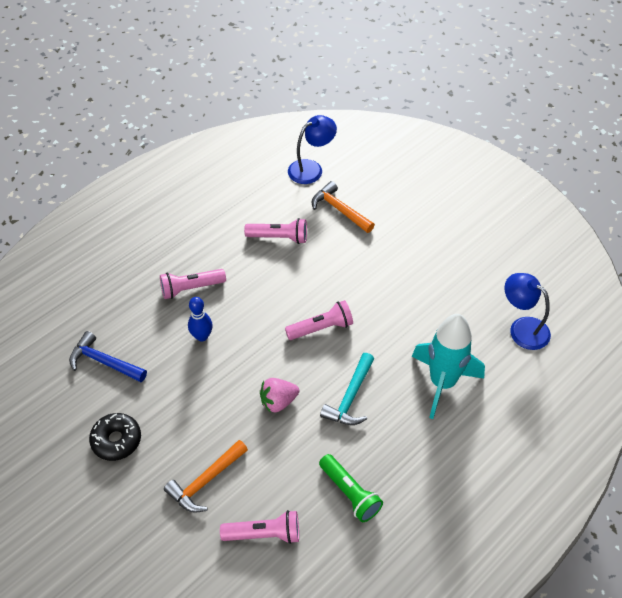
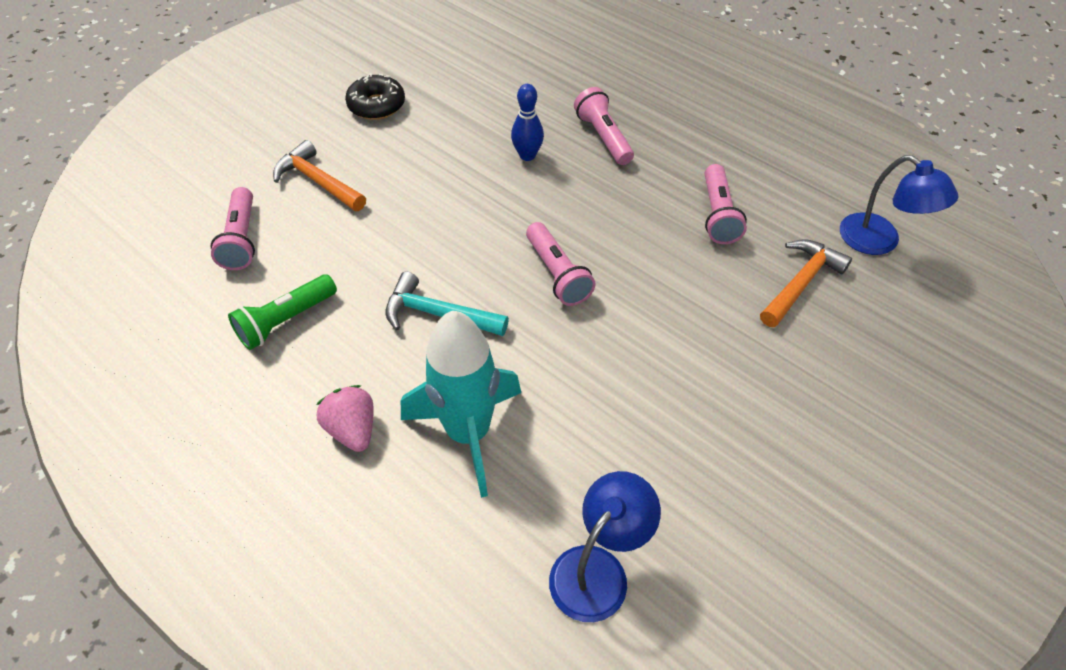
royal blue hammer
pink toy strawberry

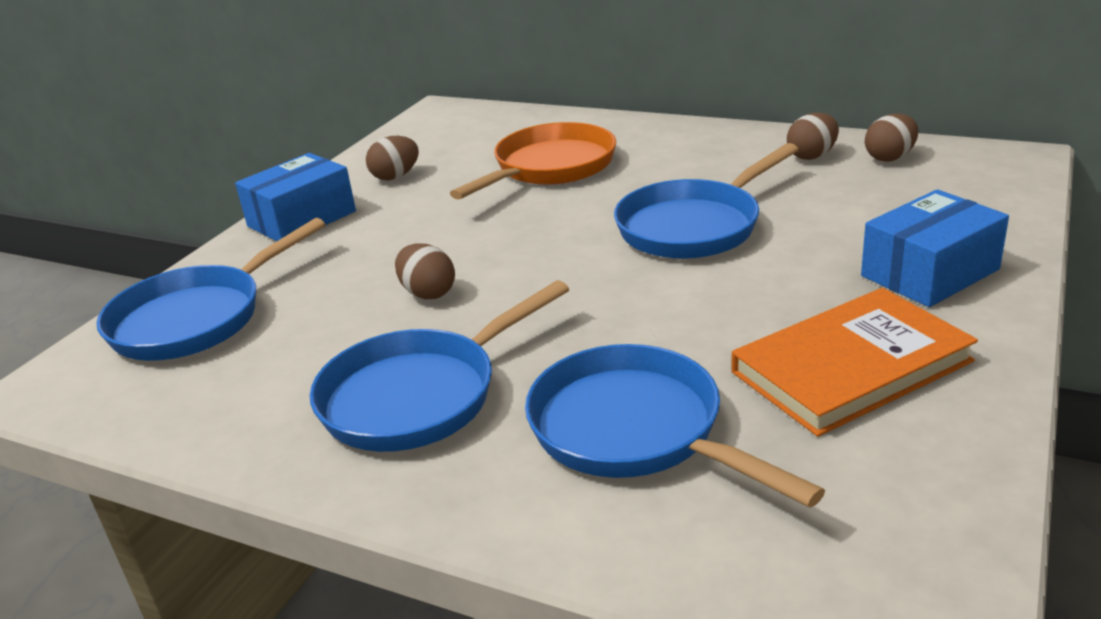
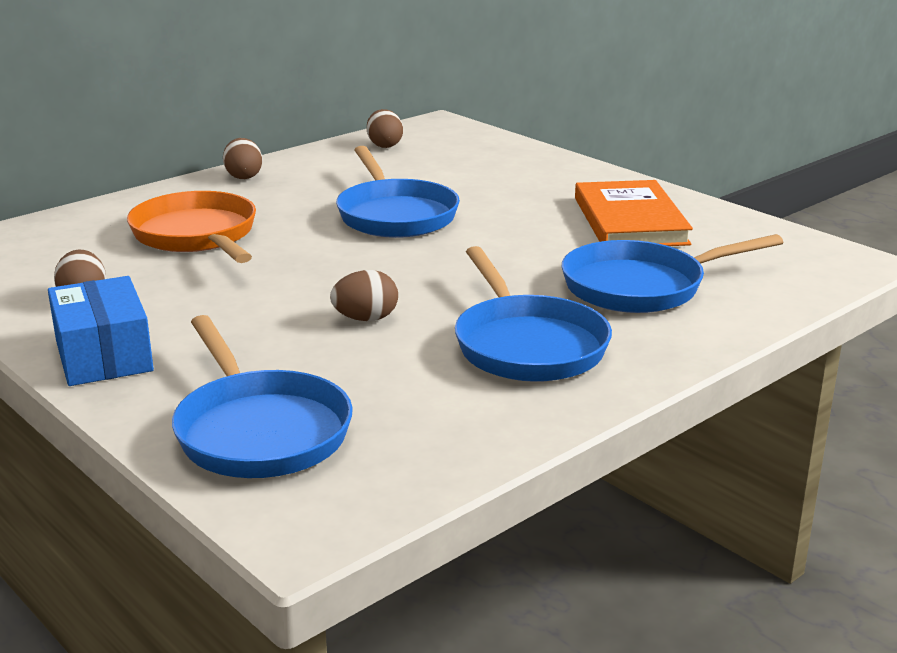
royal blue parcel (no. 2 from left in the first image)
dark brown egg shape (no. 2 from left)

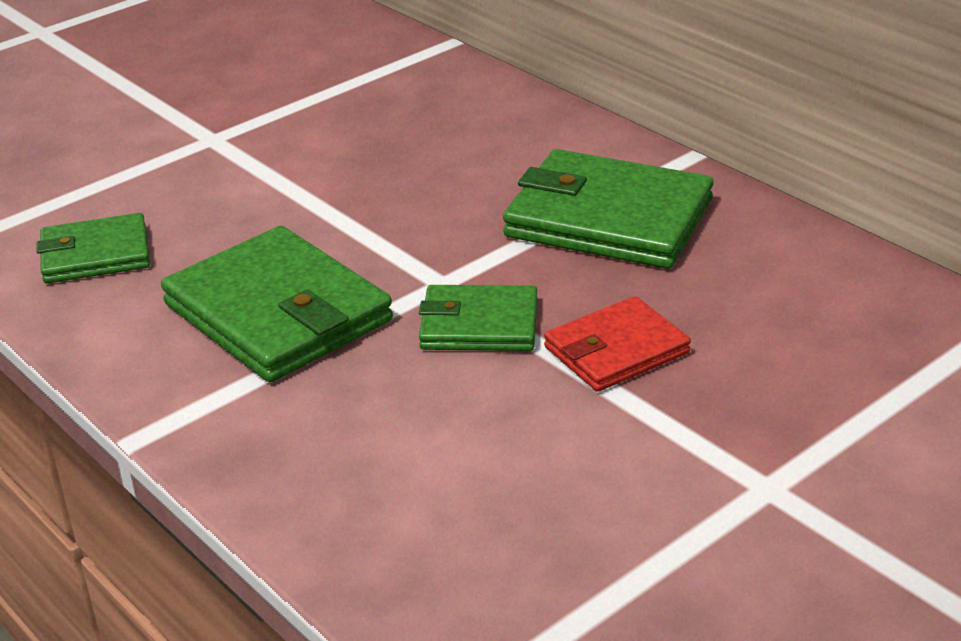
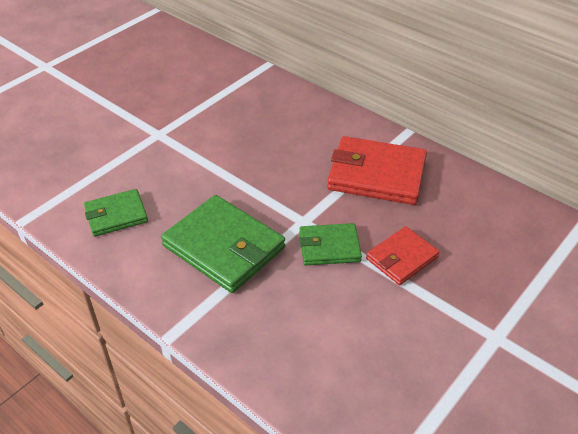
crimson wallet (no. 1 from left)

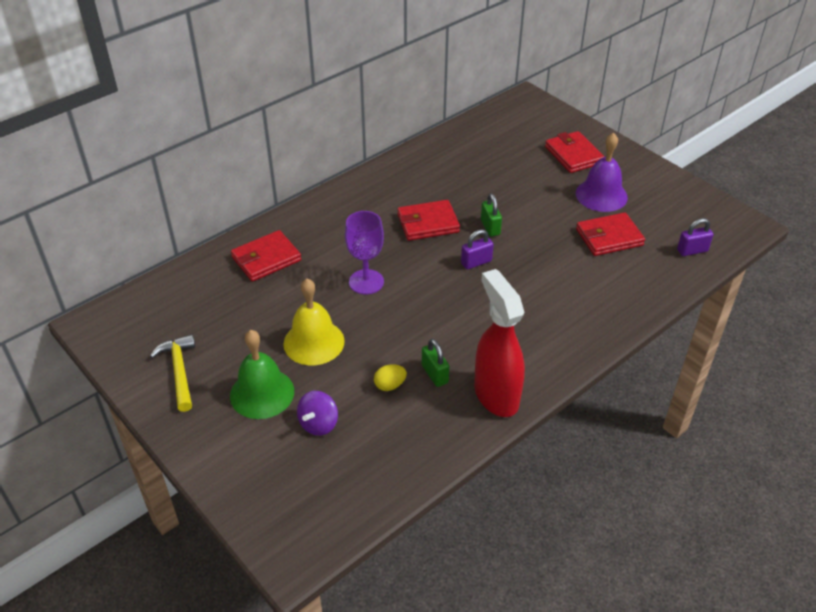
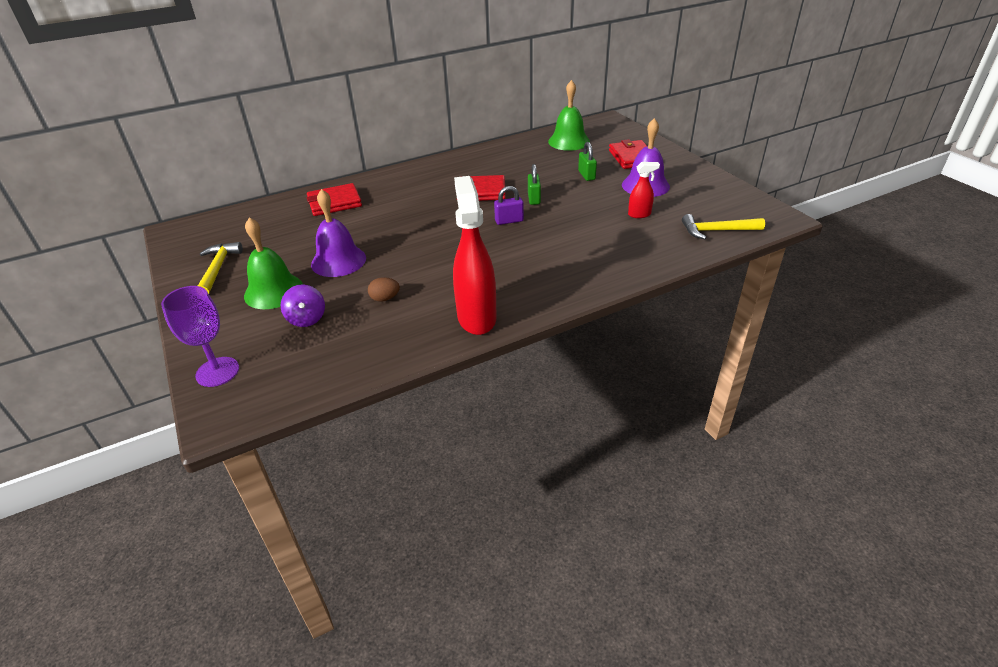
emerald school bell (no. 2 from left)
royal purple wine glass
emerald lock (no. 2 from left)
crimson spray cleaner (no. 2 from left)
golden hammer (no. 2 from left)
royal purple school bell (no. 1 from left)
dark brown egg shape
royal purple toy top

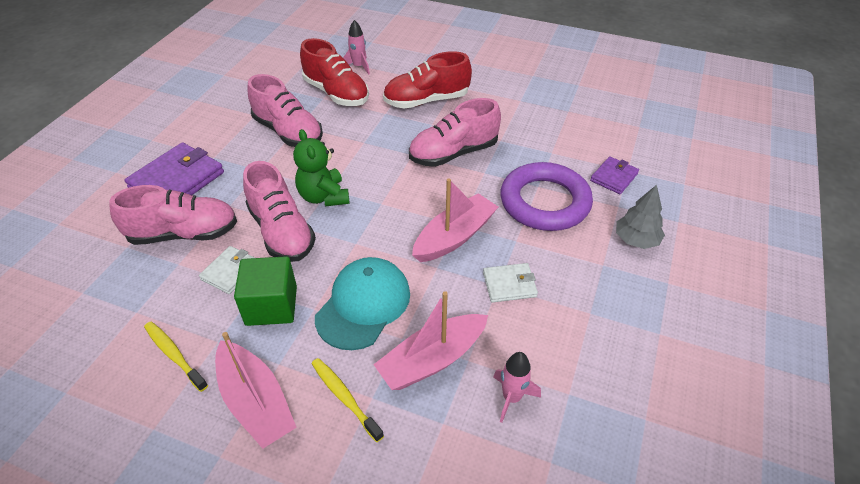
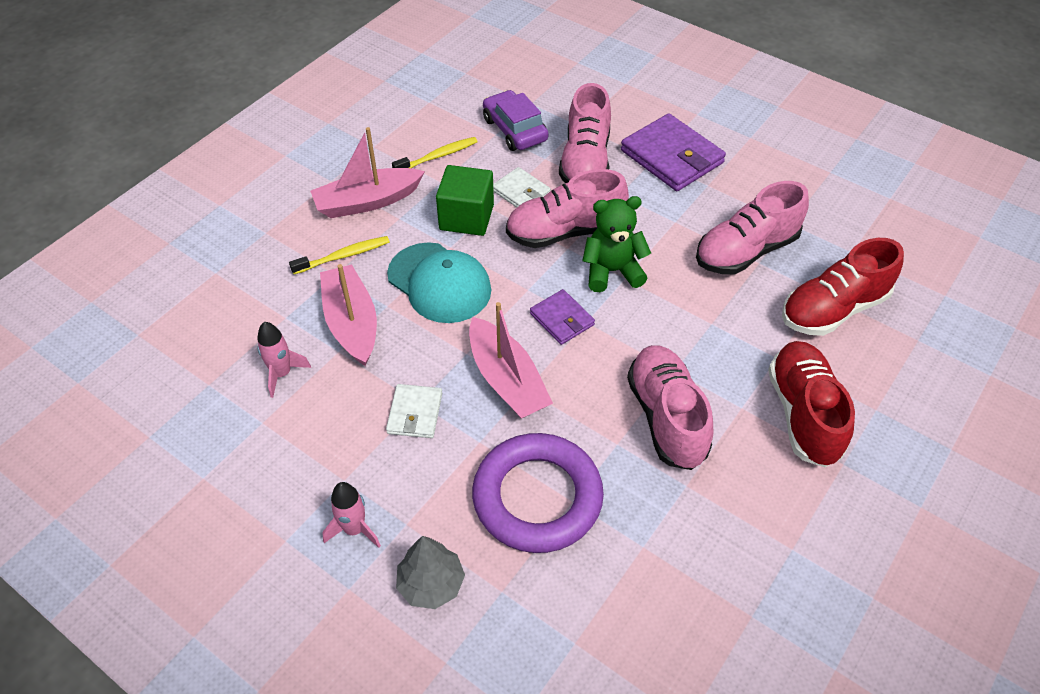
royal purple car
pink toy rocket (no. 2 from left)
royal purple wallet (no. 1 from left)

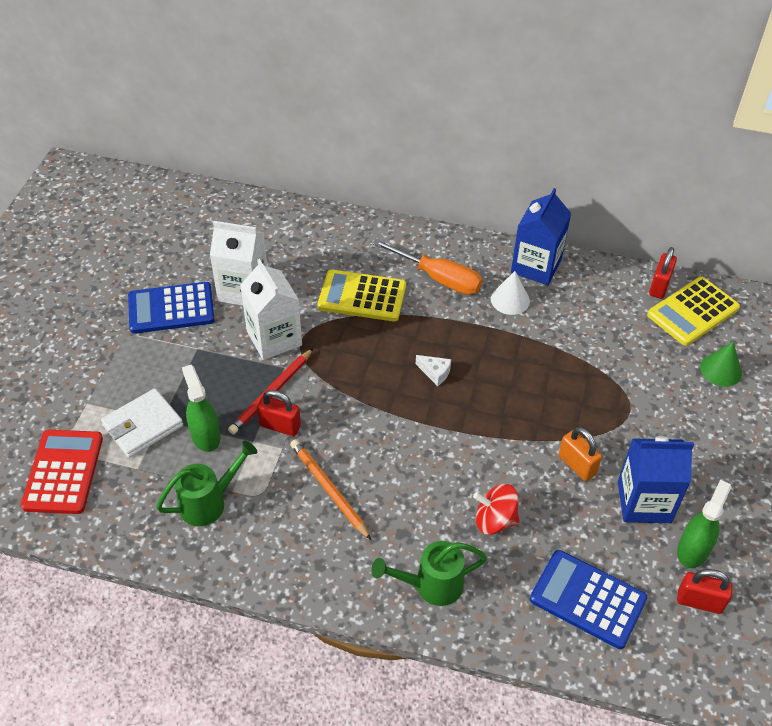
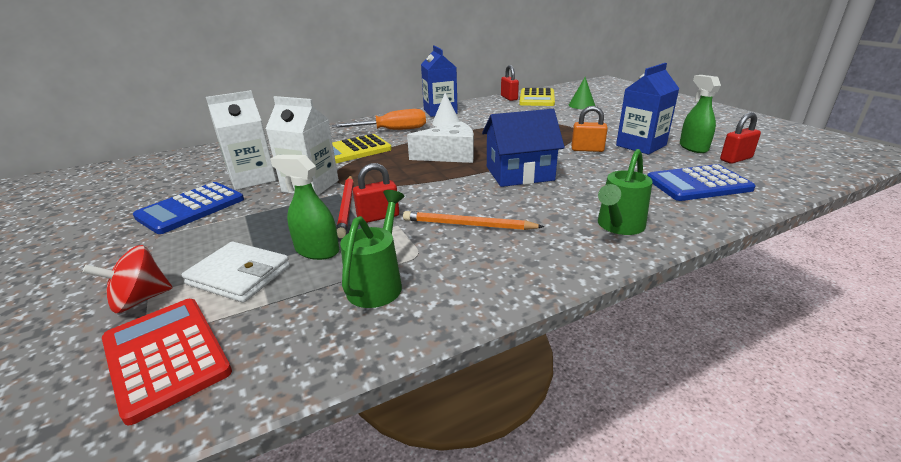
royal blue cottage
crimson toy top
snow-white wallet
snow-white cheese wedge

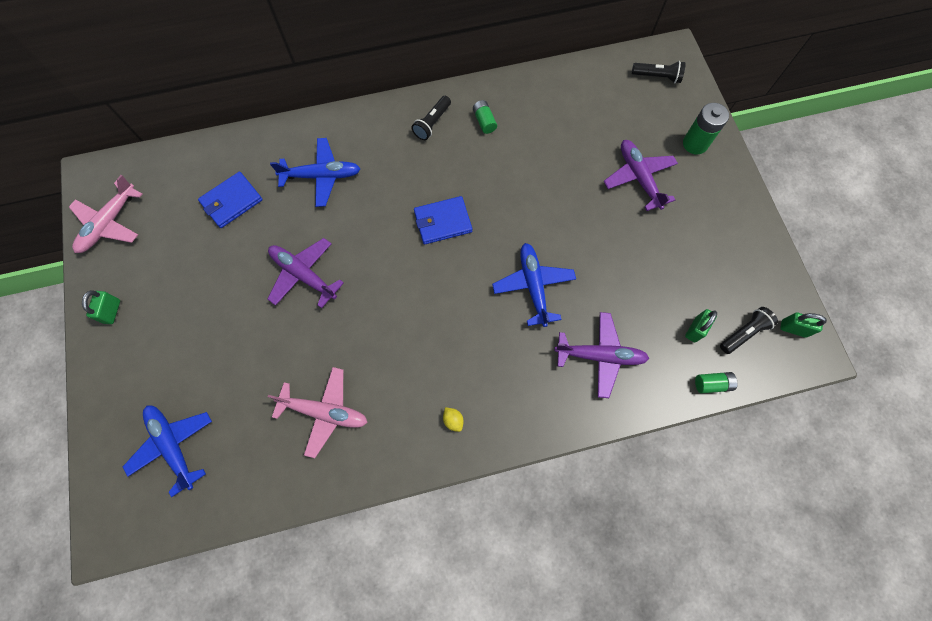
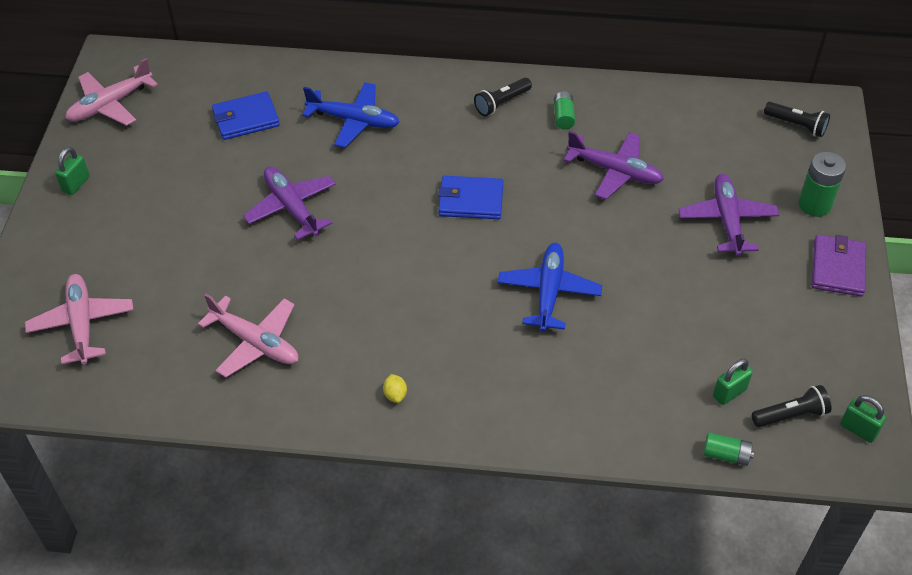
royal purple wallet
royal purple aeroplane (no. 2 from left)
pink aeroplane (no. 1 from left)

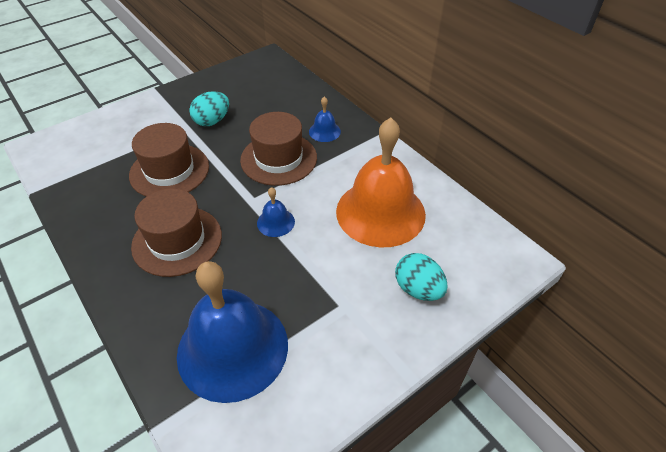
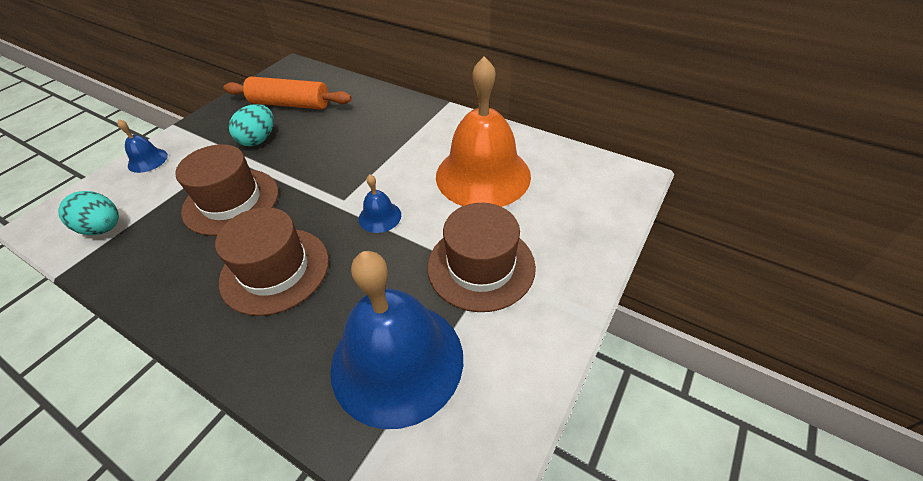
bright orange rolling pin
dark brown top hat (no. 3 from left)
royal blue school bell (no. 1 from left)
teal egg shape (no. 1 from left)

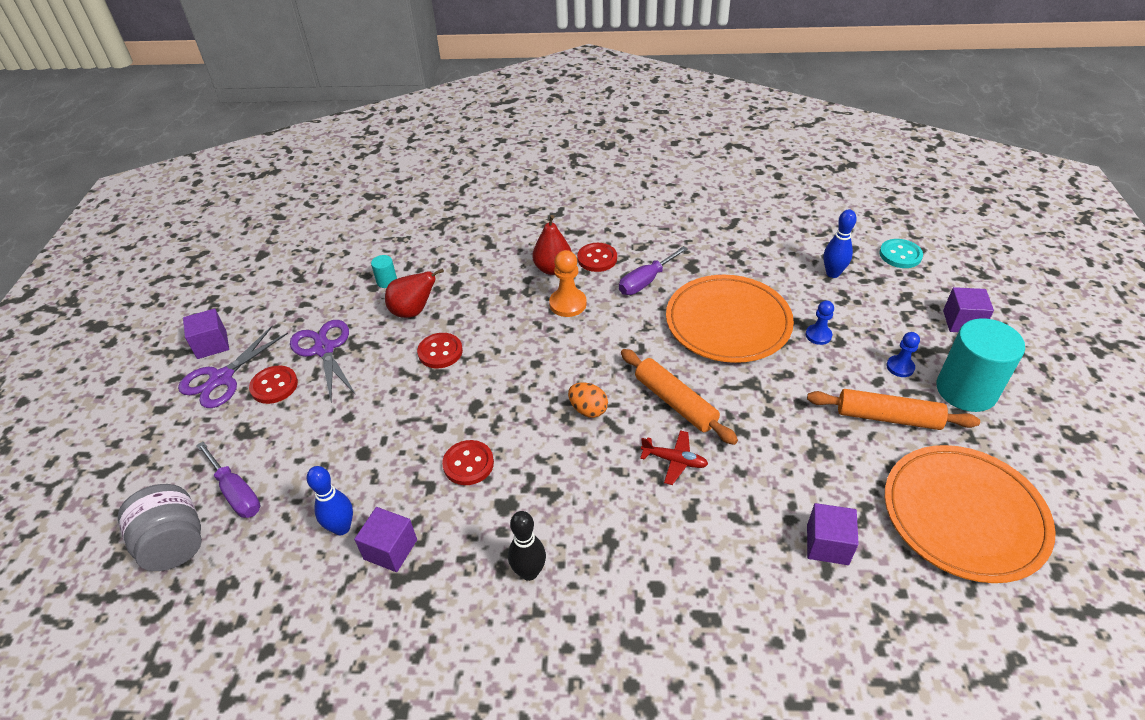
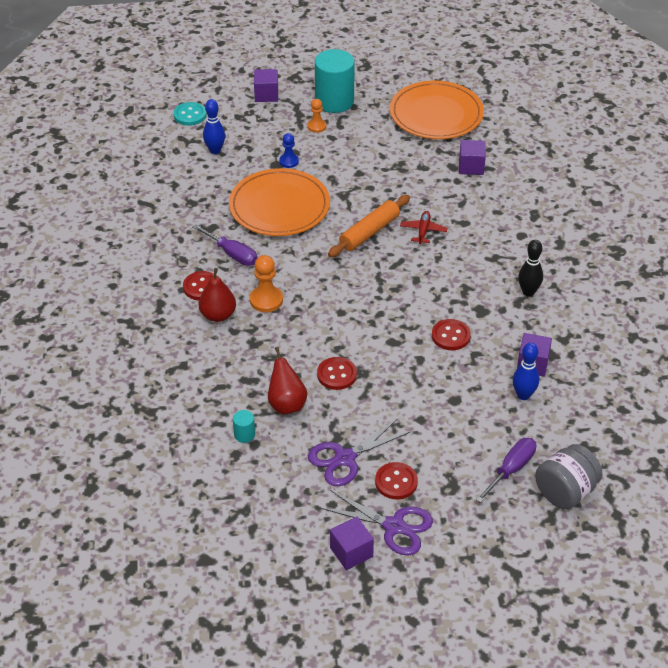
bright orange egg shape
bright orange rolling pin (no. 2 from left in the first image)
bright orange chess pawn (no. 2 from left)

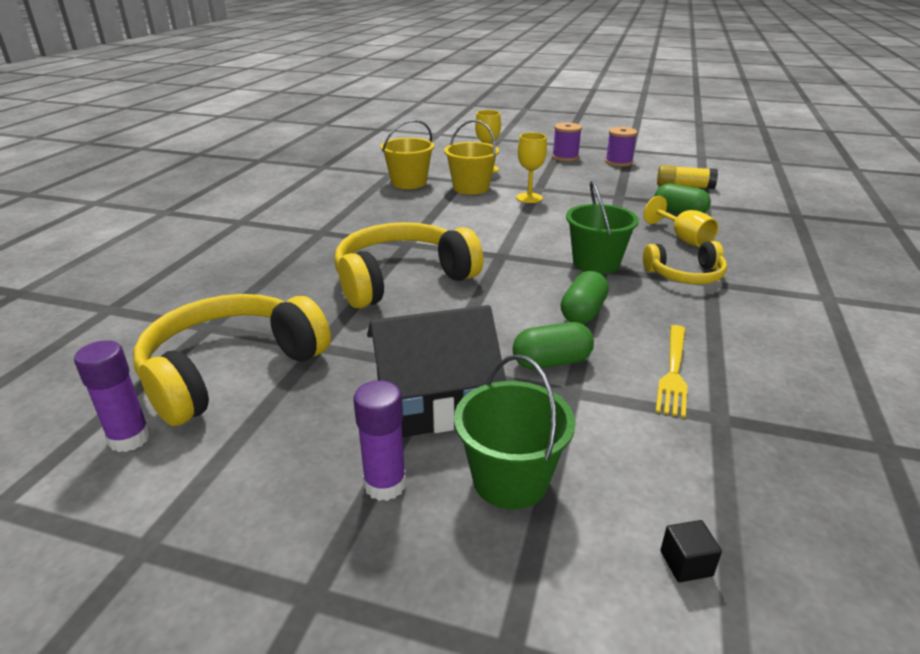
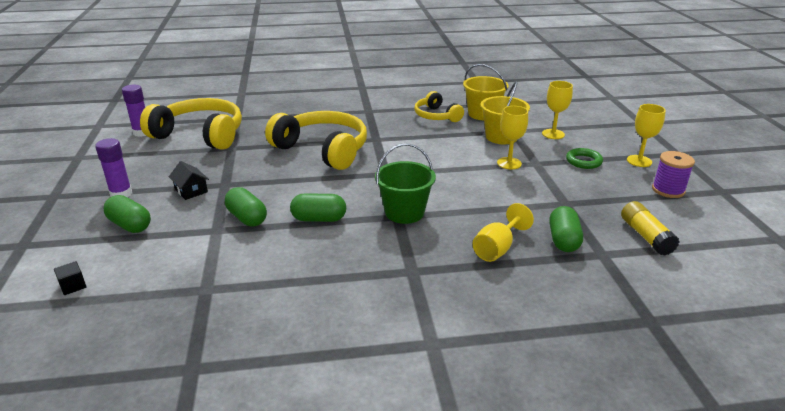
golden dinner fork
emerald hoop
golden over-ear headphones (no. 3 from left)
emerald pill (no. 1 from left)
golden wine glass (no. 4 from left)
jet-black cottage

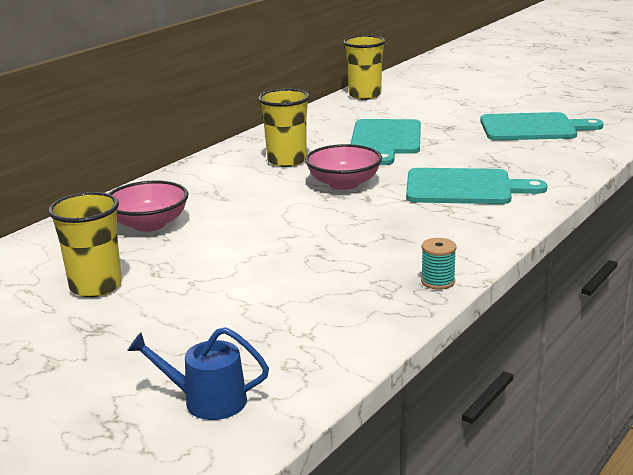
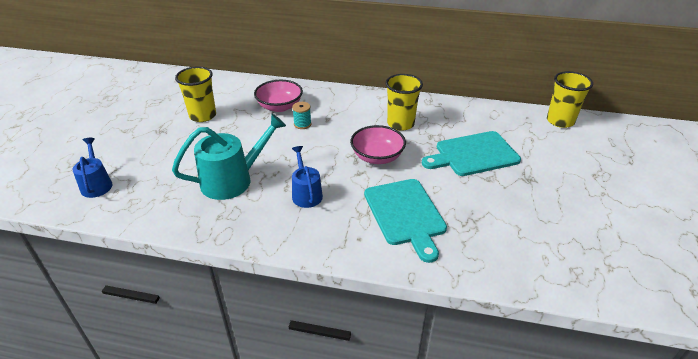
teal chopping board (no. 3 from left in the first image)
teal sprinkling can
royal blue sprinkling can (no. 2 from left)
teal spool

